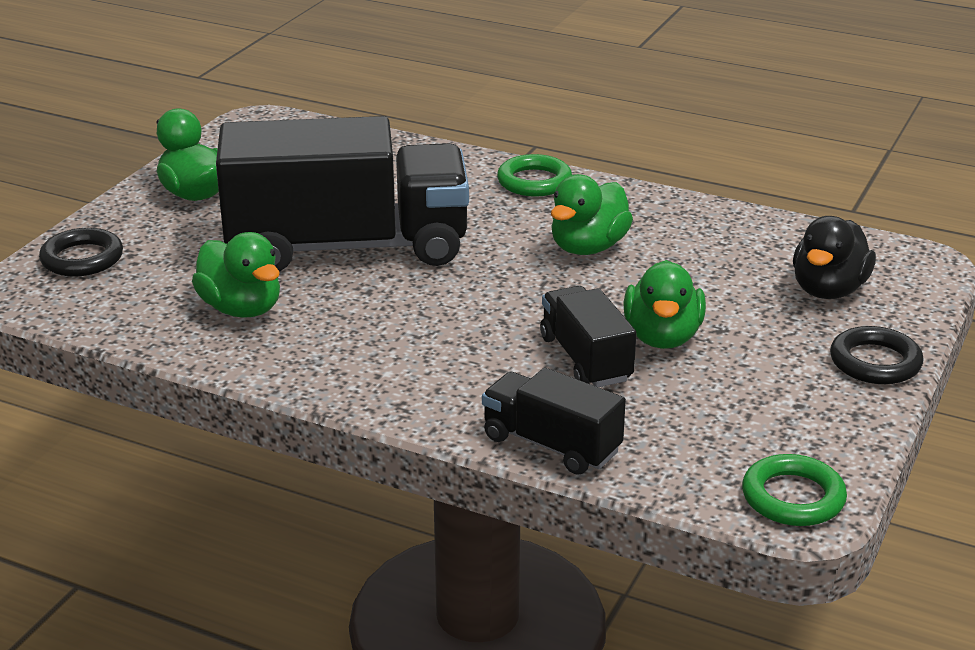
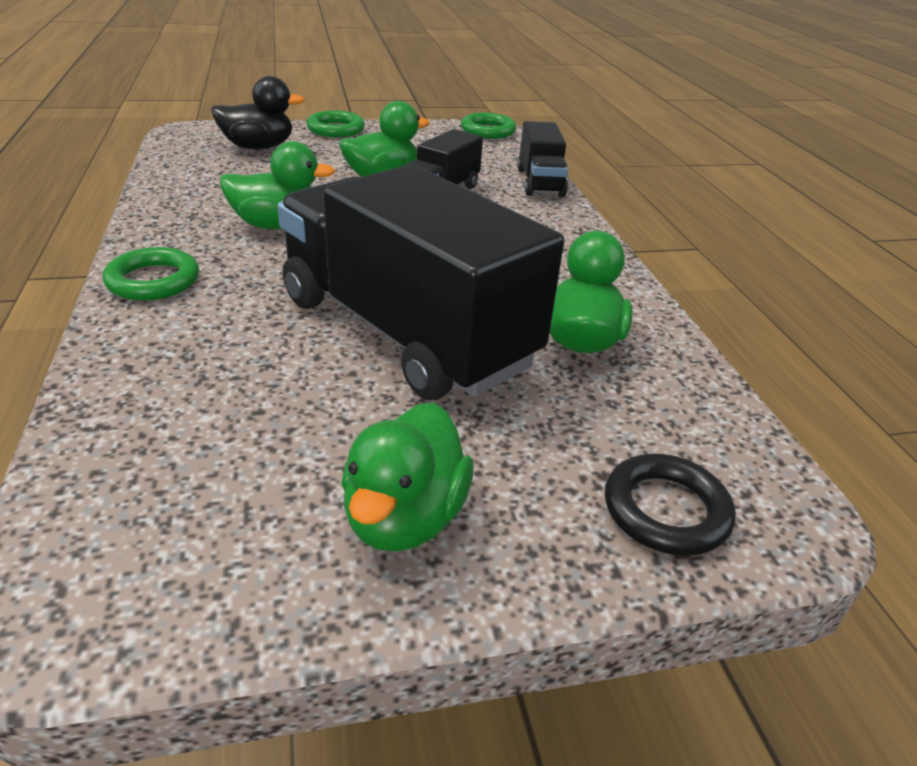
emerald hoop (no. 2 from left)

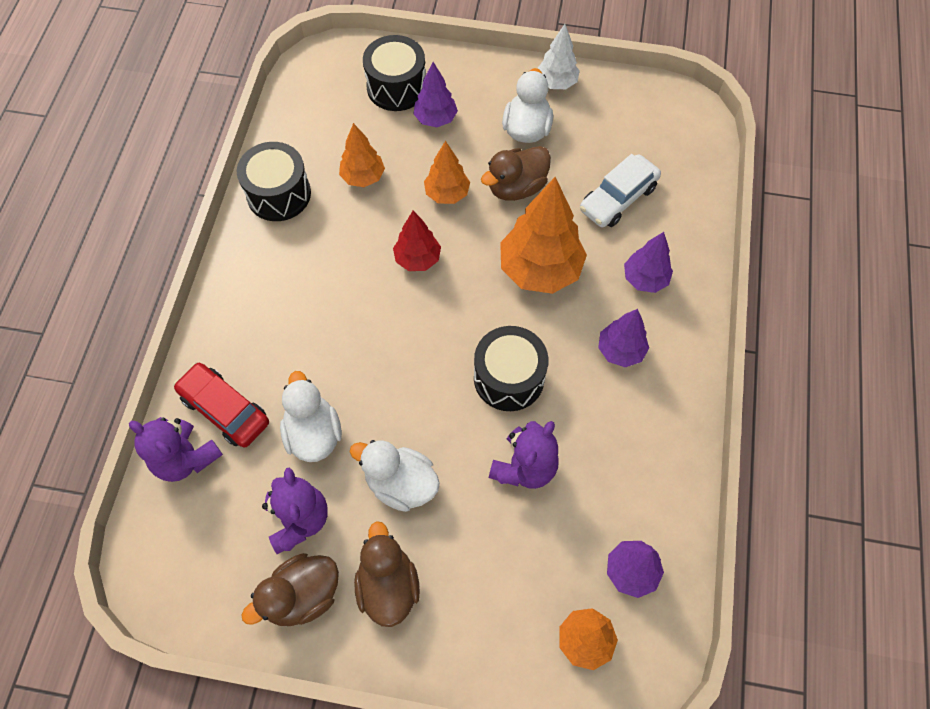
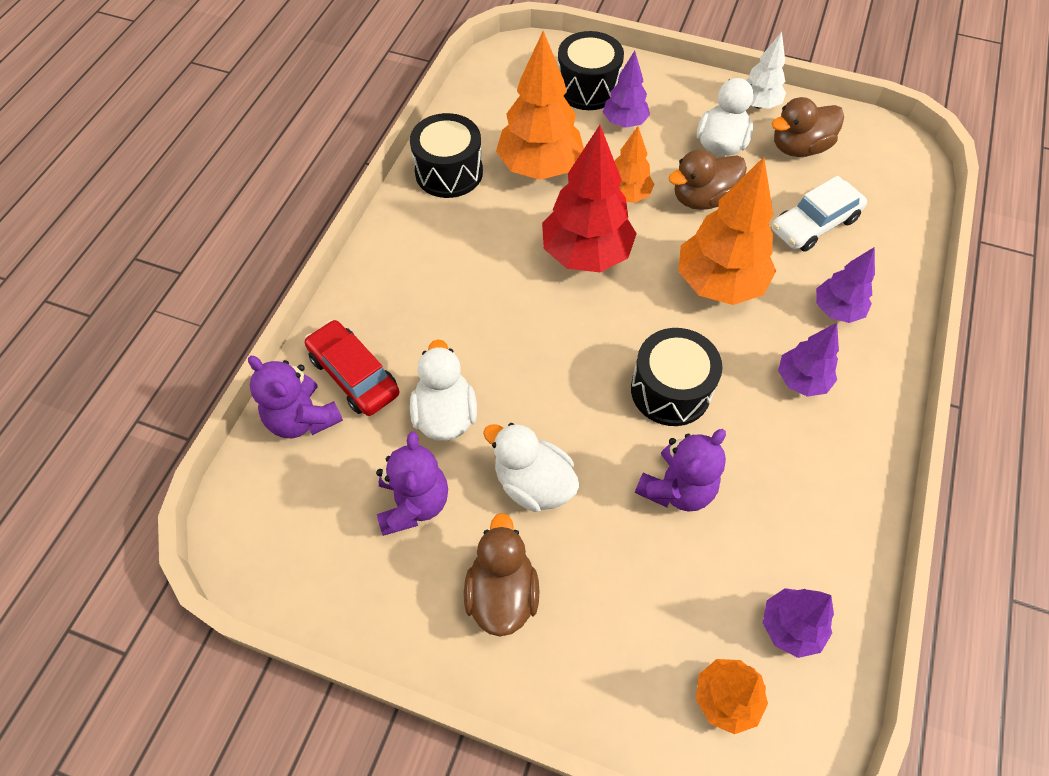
dark brown rubber duck (no. 3 from left)
bright orange tree (no. 1 from left)
crimson tree

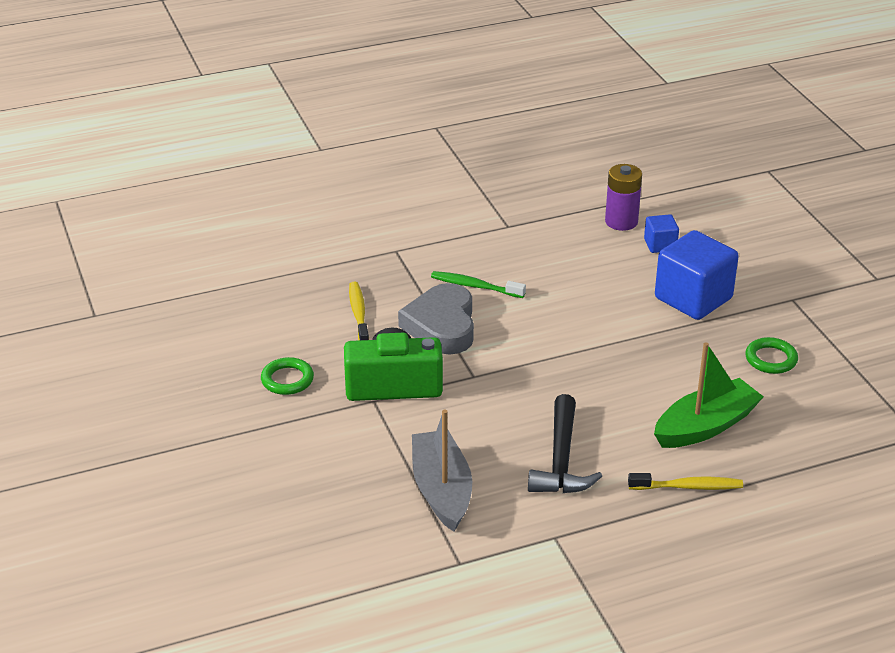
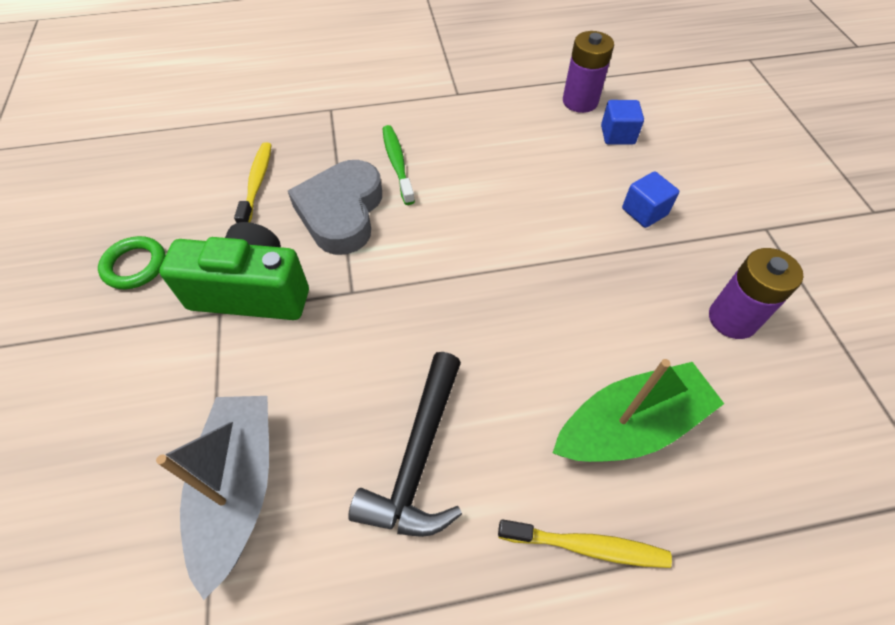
royal purple AA battery (no. 2 from left)
emerald dental brush
royal blue cube (no. 2 from left)

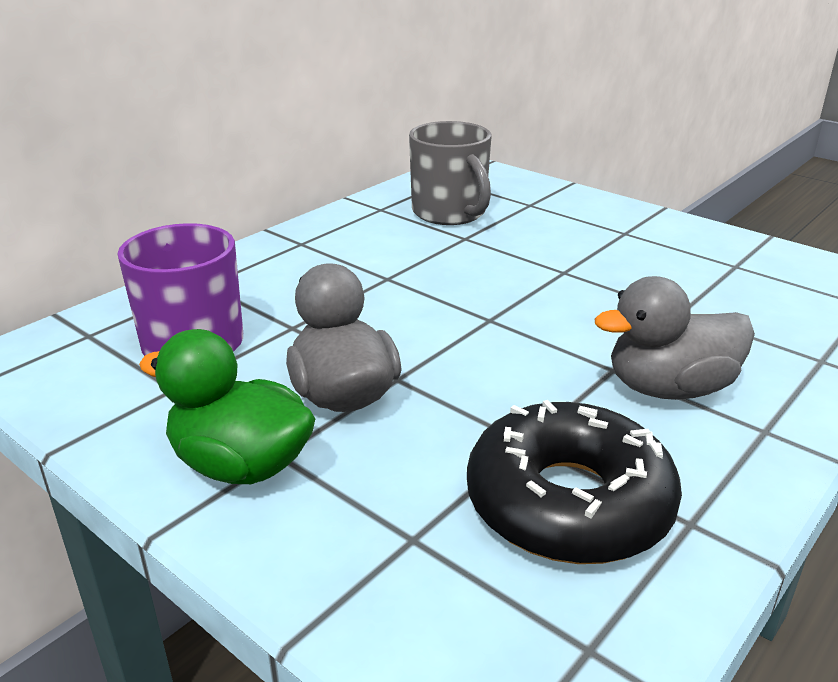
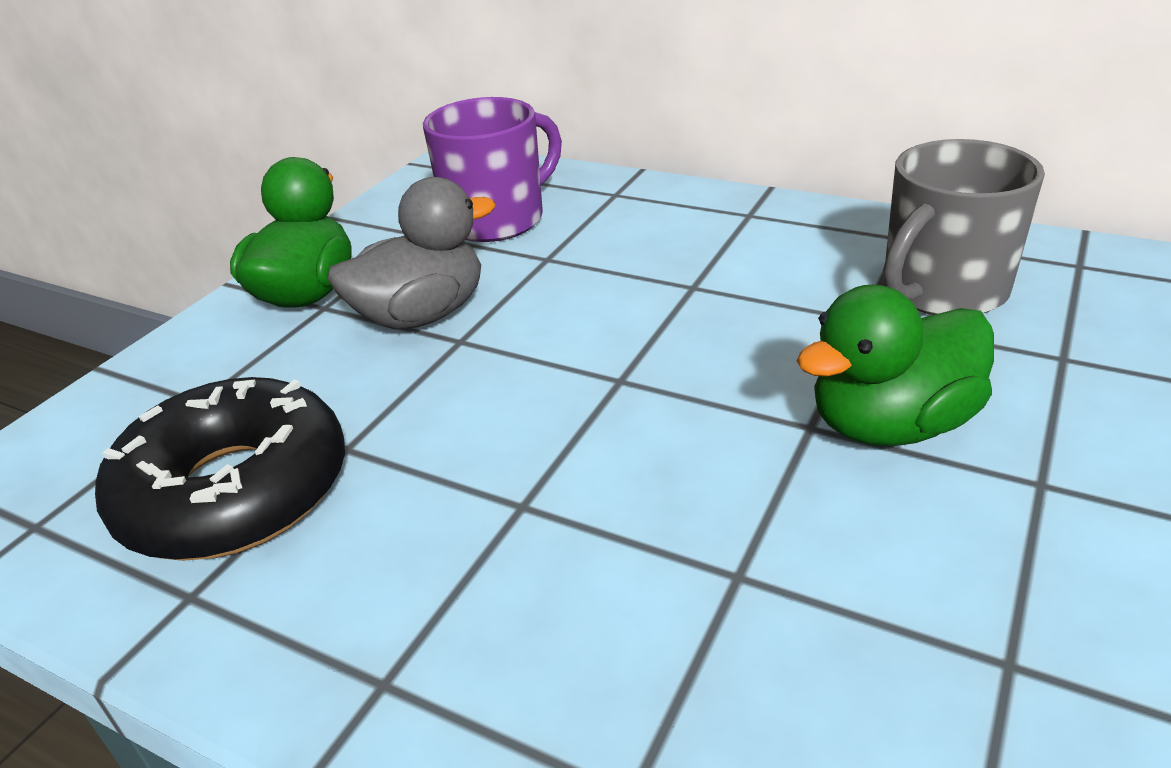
ash-grey rubber duck (no. 2 from left in the first image)
emerald rubber duck (no. 2 from left)

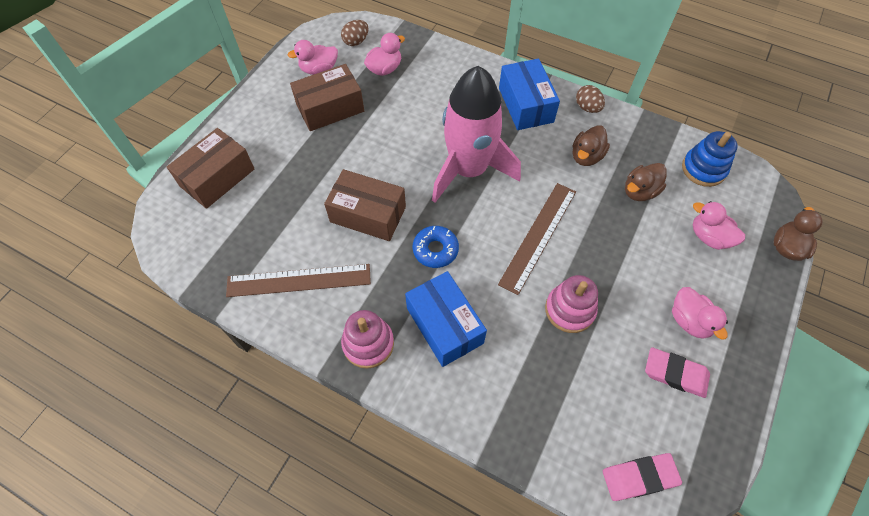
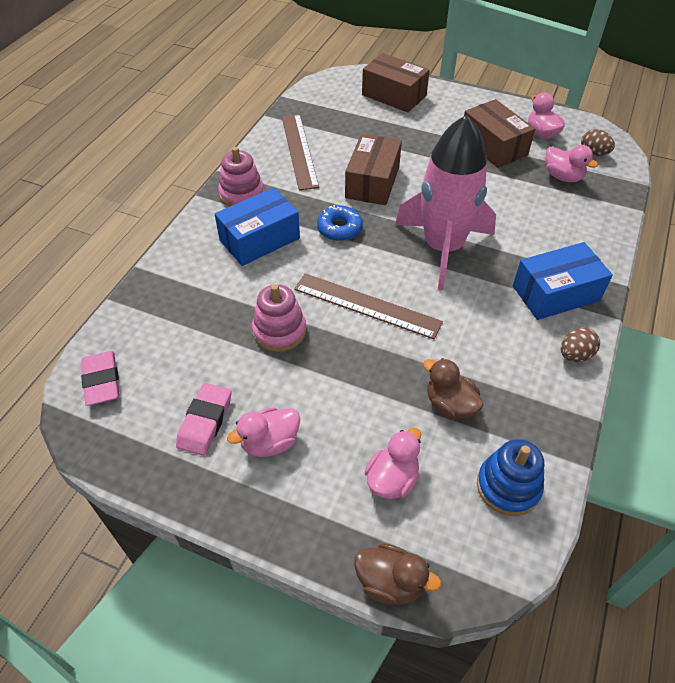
dark brown rubber duck (no. 1 from left in the first image)

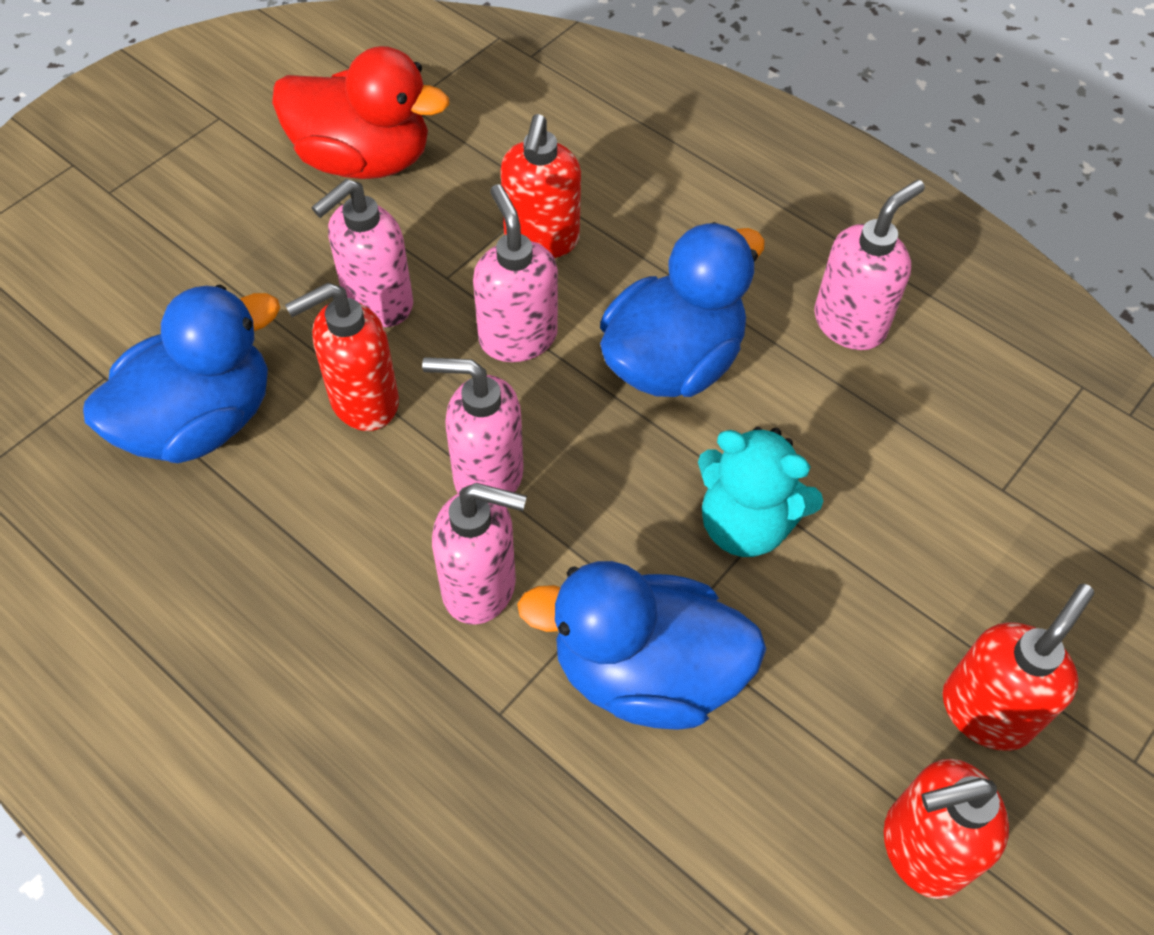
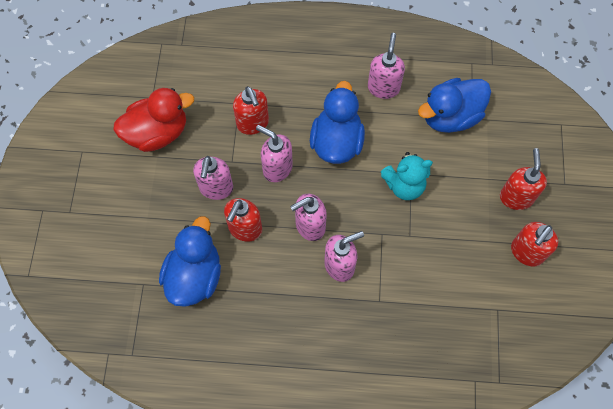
royal blue rubber duck (no. 3 from left)

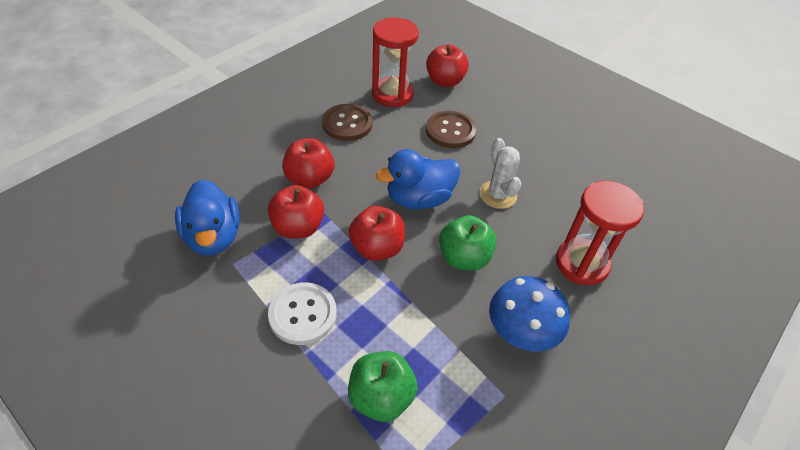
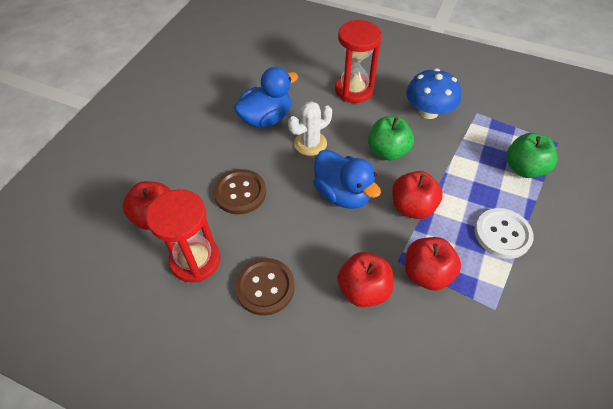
royal blue rubber duck (no. 1 from left)

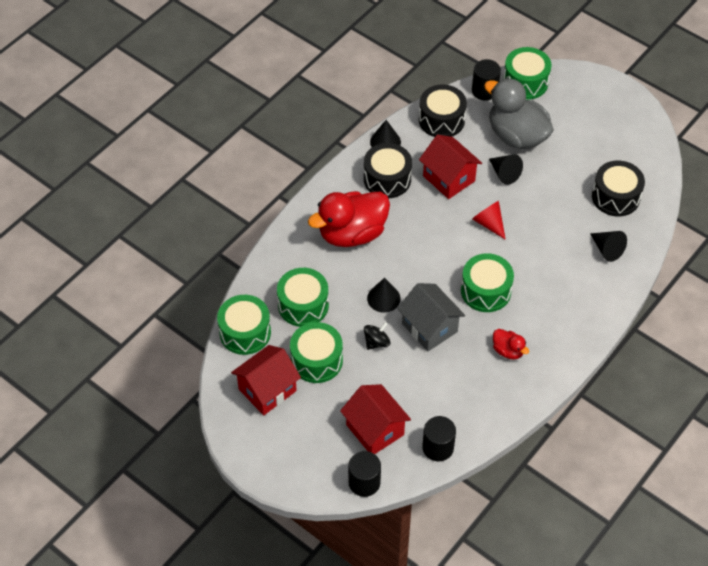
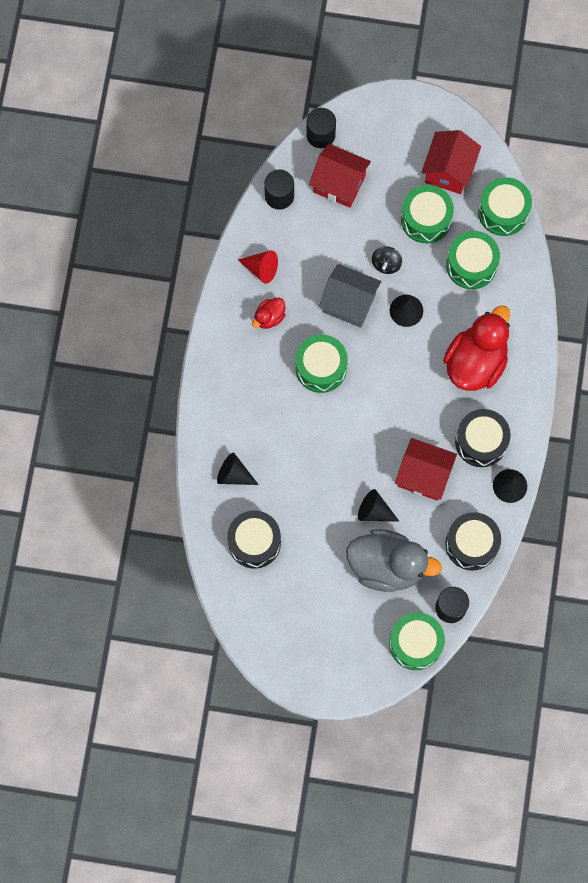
crimson solid cone
crimson rubber duck (no. 1 from left)

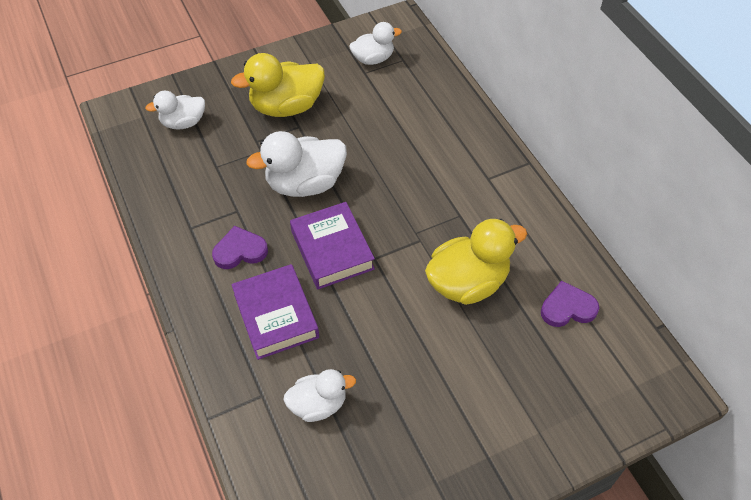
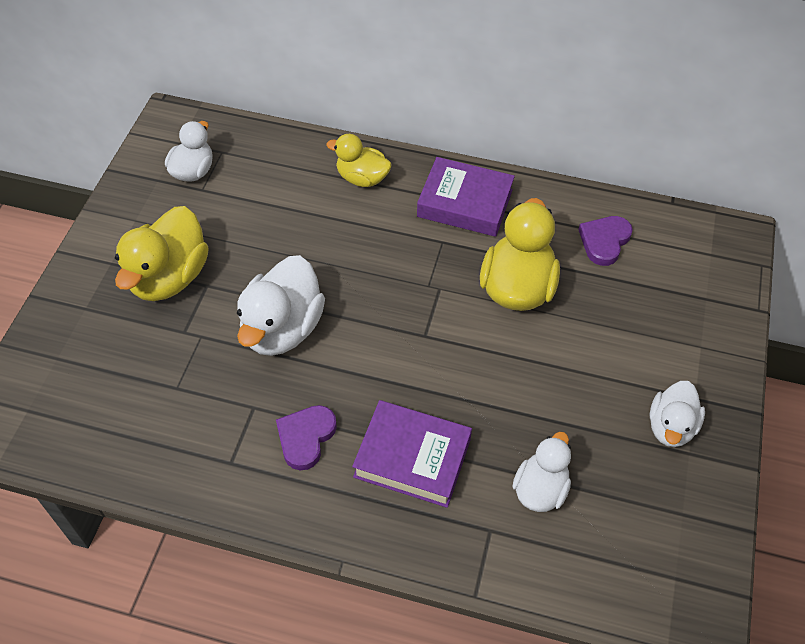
golden rubber duck (no. 2 from left)
snow-white rubber duck (no. 4 from left)
royal purple book (no. 2 from left)

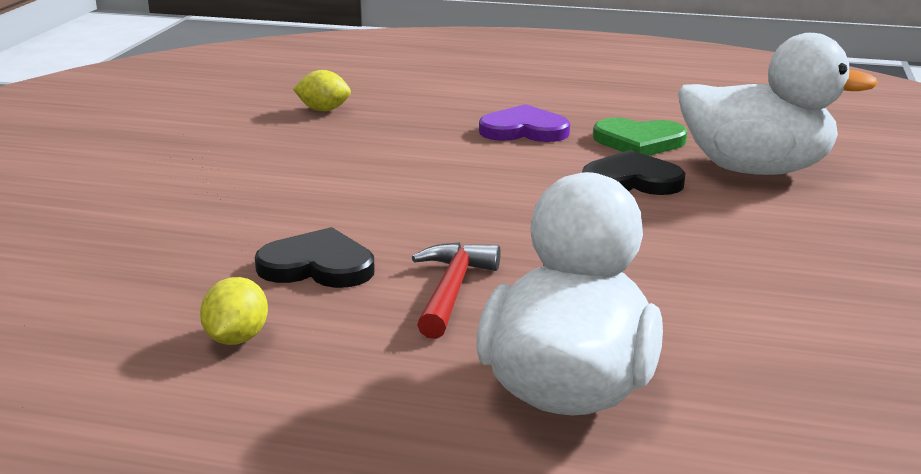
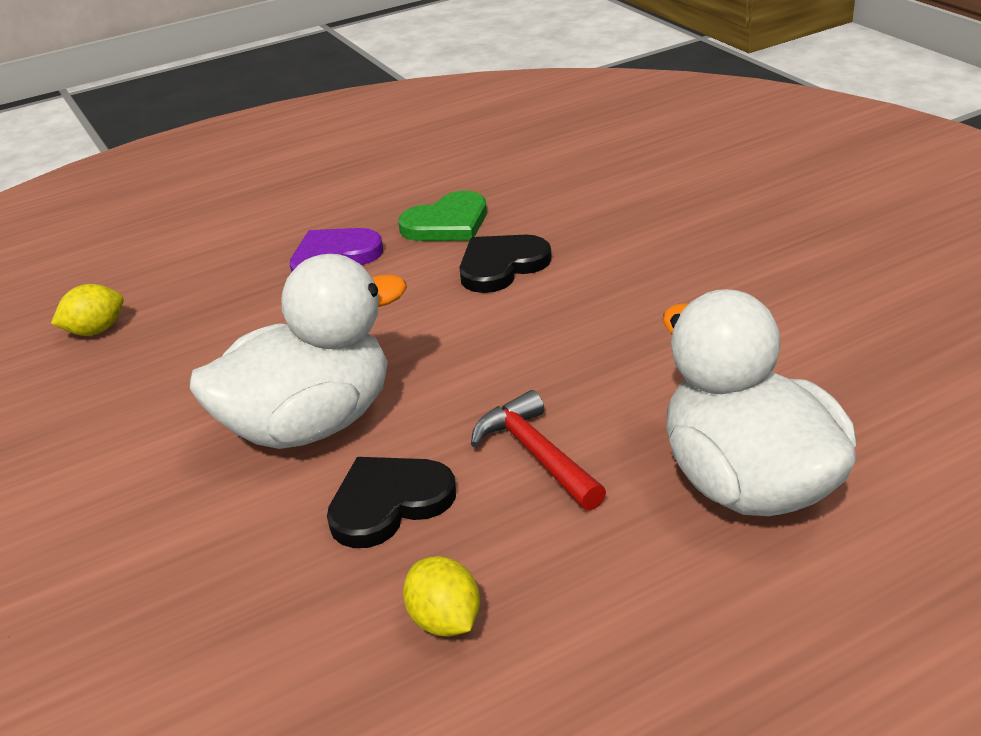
snow-white rubber duck (no. 1 from left)

